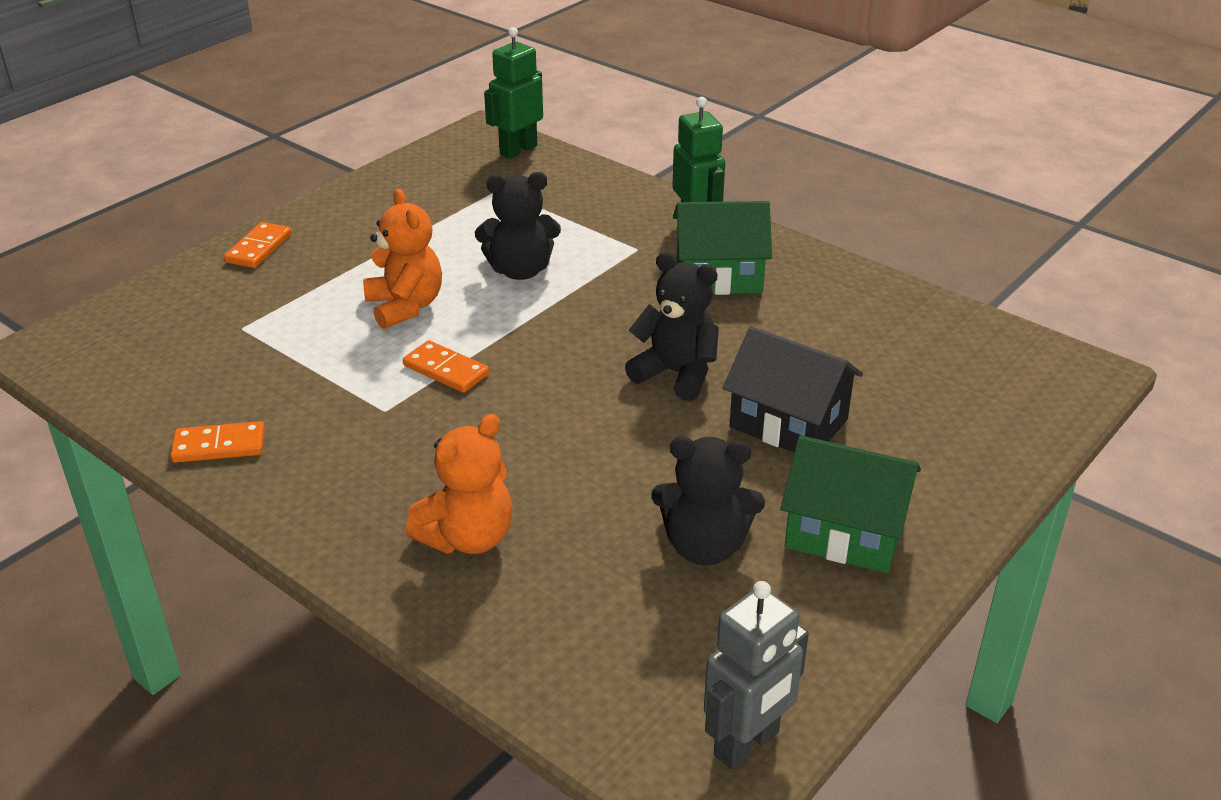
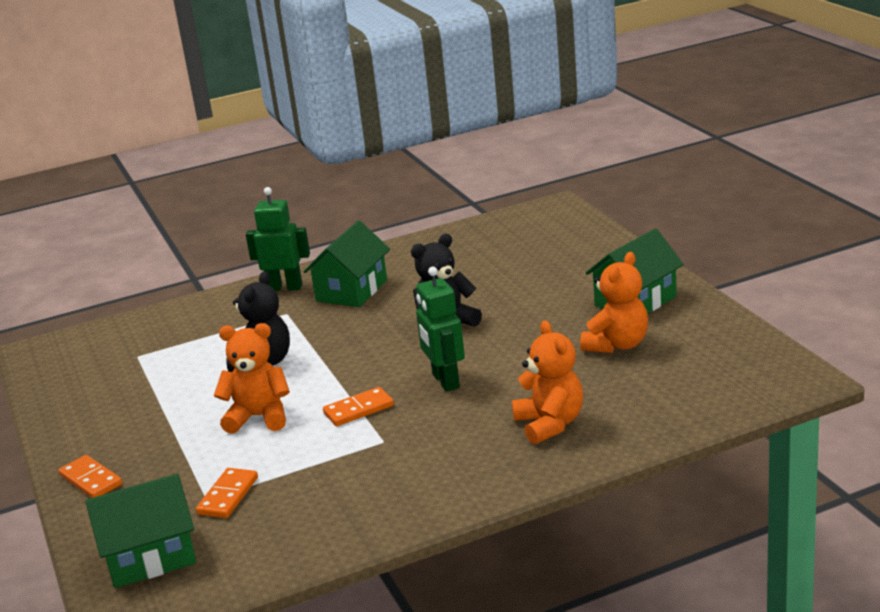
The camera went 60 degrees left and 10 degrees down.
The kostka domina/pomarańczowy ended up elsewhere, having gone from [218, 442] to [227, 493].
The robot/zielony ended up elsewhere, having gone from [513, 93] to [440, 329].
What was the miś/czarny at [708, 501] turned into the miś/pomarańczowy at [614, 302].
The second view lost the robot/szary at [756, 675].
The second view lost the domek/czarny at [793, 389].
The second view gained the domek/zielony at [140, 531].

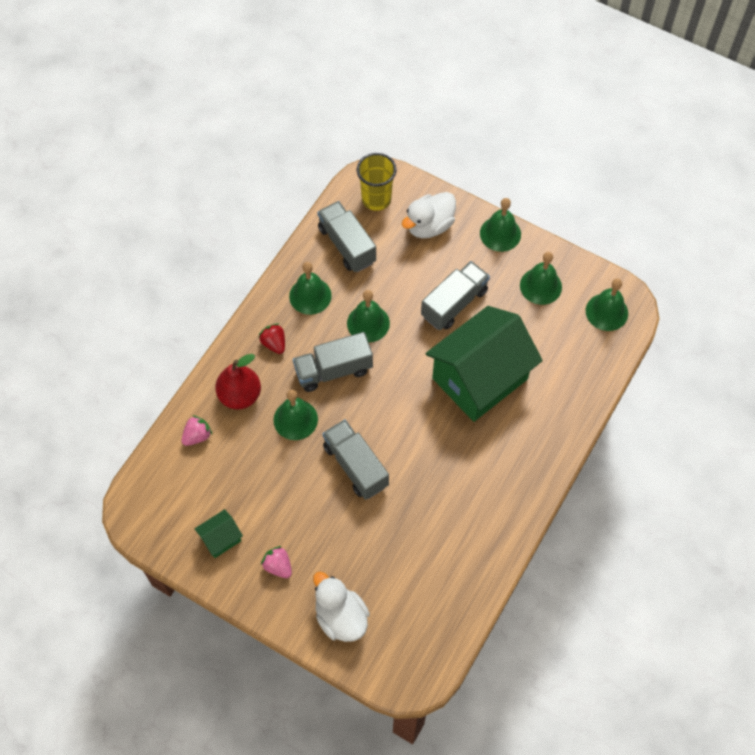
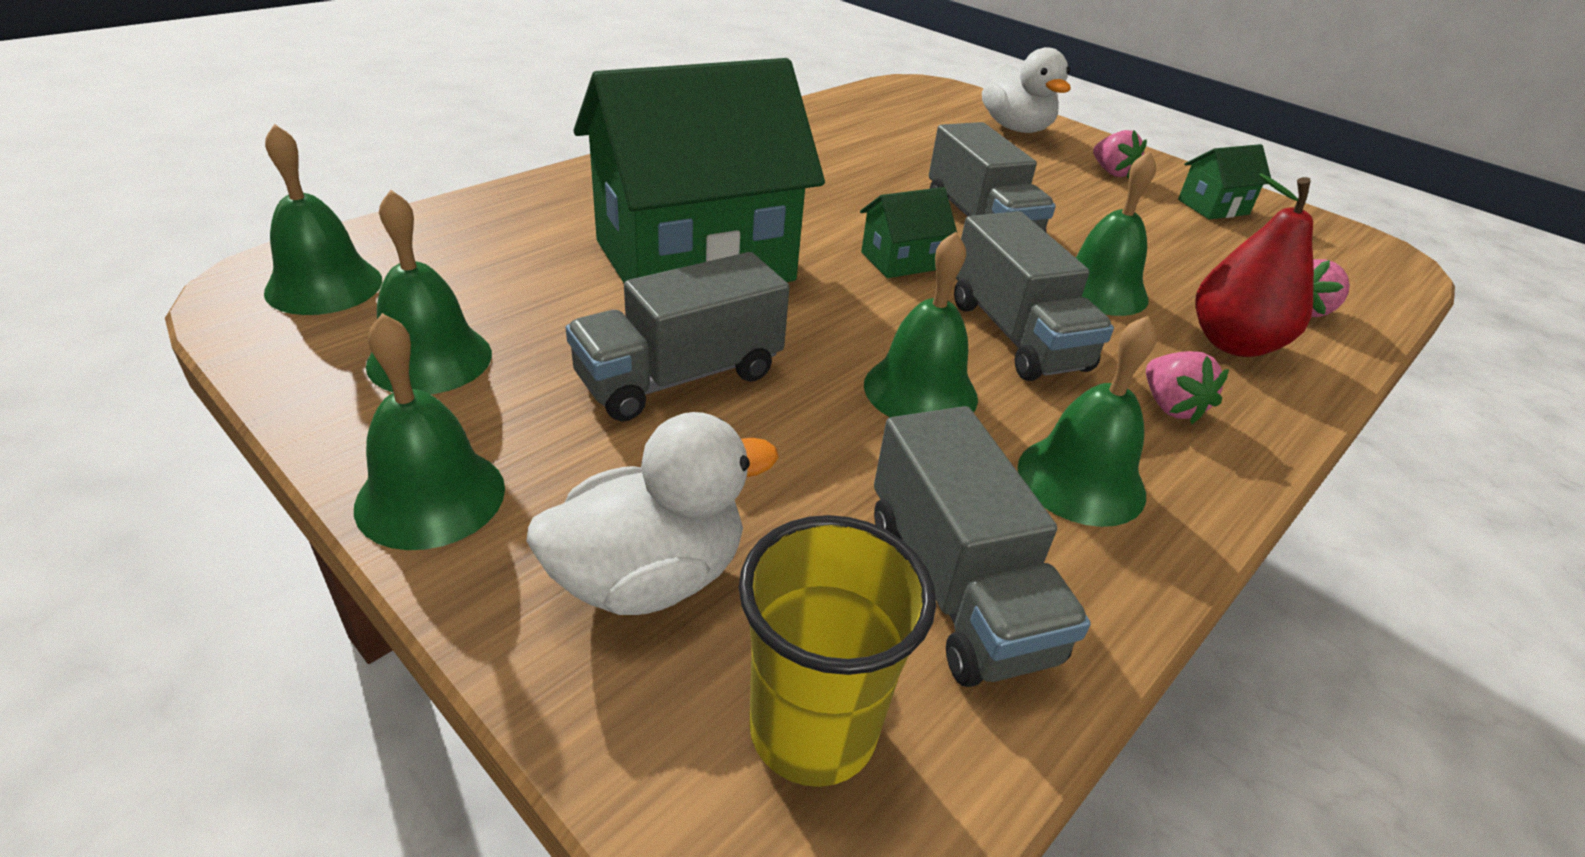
The camera went 170 degrees left and 25 degrees down.
What was the truskawka/czerwony at [272, 338] turned into the truskawka/różowy at [1187, 387].
The ciężarówka/szary at [333, 362] ended up facing another way, 75 degrees clockwise from before.
The second view gained the domek/zielony at [908, 232].

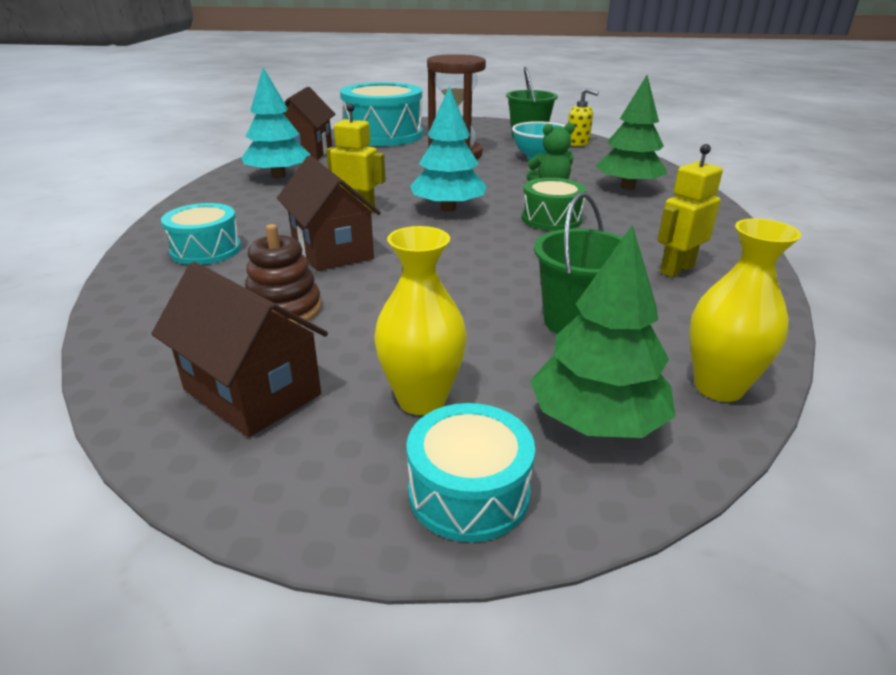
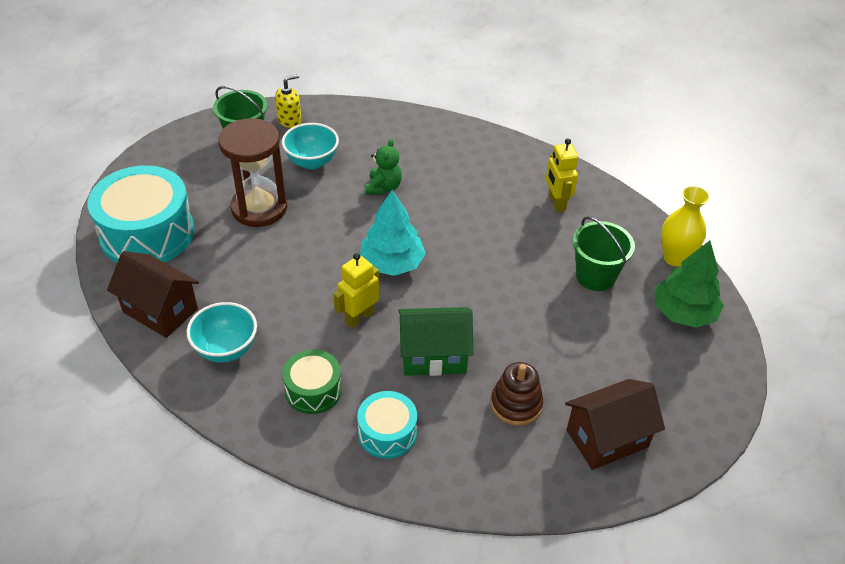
The camera went 65 degrees left and 15 degrees up.
Where the drzewko/turkusowy stood at [276, 122], the miska/turkusowy came to stand at [222, 332].
What was the domek/brązowy at [329, 213] turned into the domek/zielony at [435, 341].
The second view lost the wazon/żółty at [420, 320].
The second view lost the bęben/turkusowy at [471, 472].
The bęben/zielony ended up elsewhere, having gone from [554, 204] to [312, 381].
The second view lost the drzewko/zielony at [631, 132].

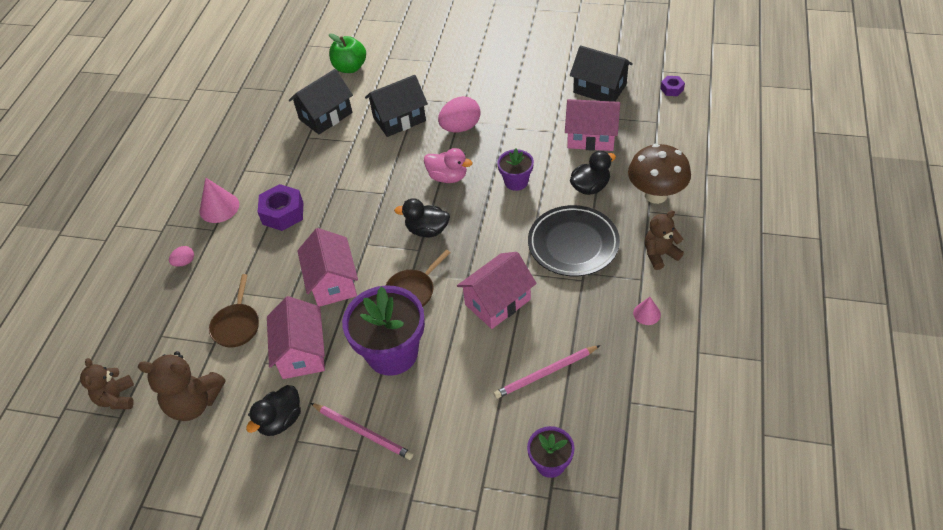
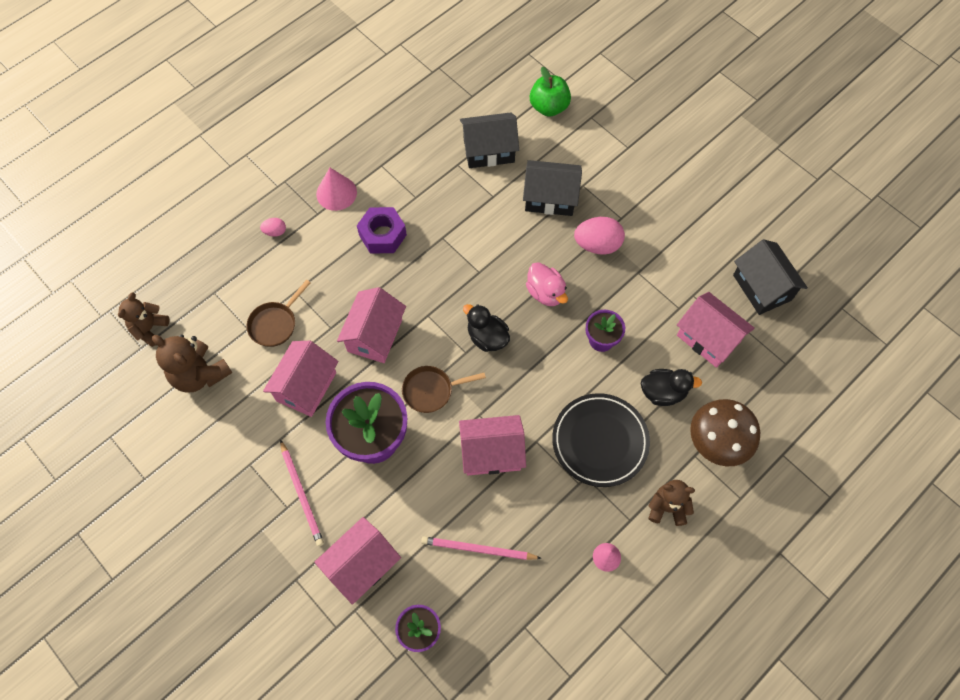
The camera went 30 degrees right and 15 degrees up.
The second view lost the kaczka/czarny at [273, 410].
The second view lost the nakrętka/fioletowy at [673, 86].
The second view gained the domek/różowy at [357, 561].

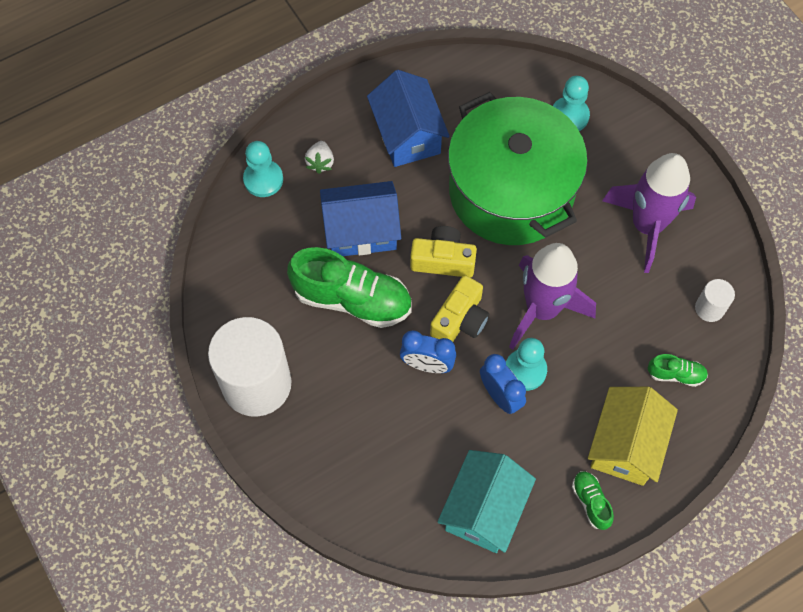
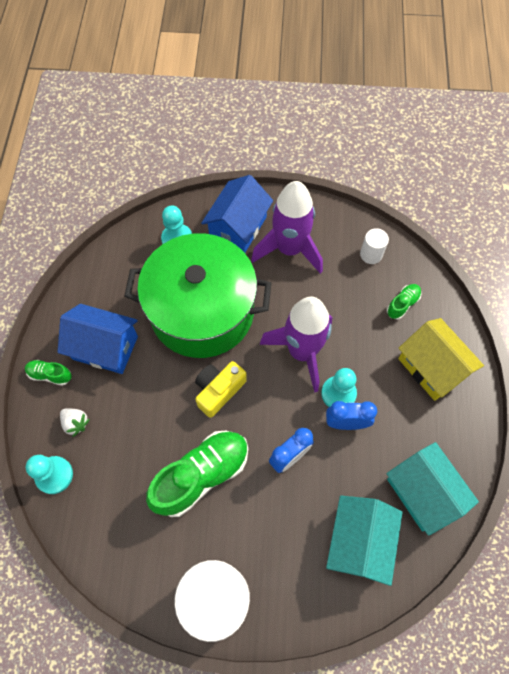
The camera went 55 degrees left and 0 degrees up.
The domek/niebieski ended up elsewhere, having gone from [360, 218] to [237, 214].
The second view lost the aparat fotograficzny/żółty at [459, 308].
The but/zielony ended up elsewhere, having gone from [593, 500] to [48, 373].
The second view gained the domek/turkusowy at [364, 541].

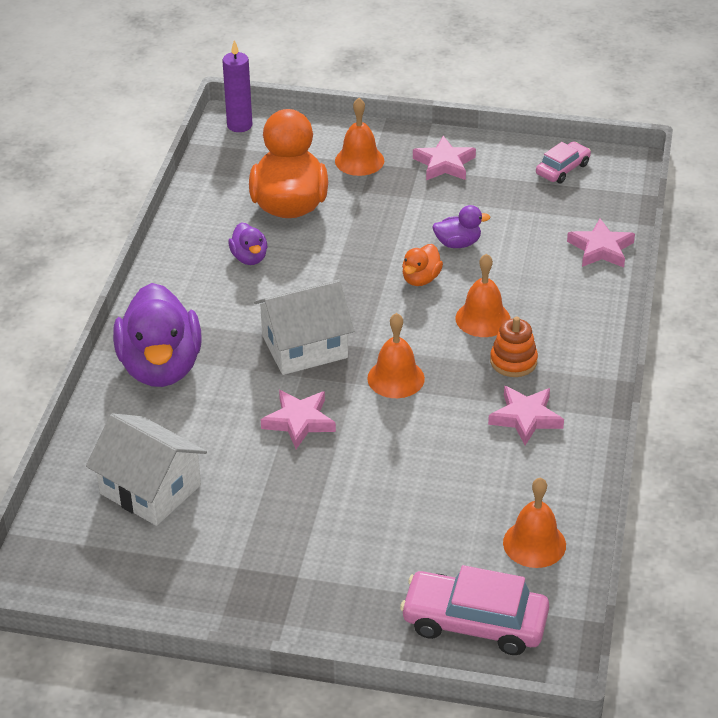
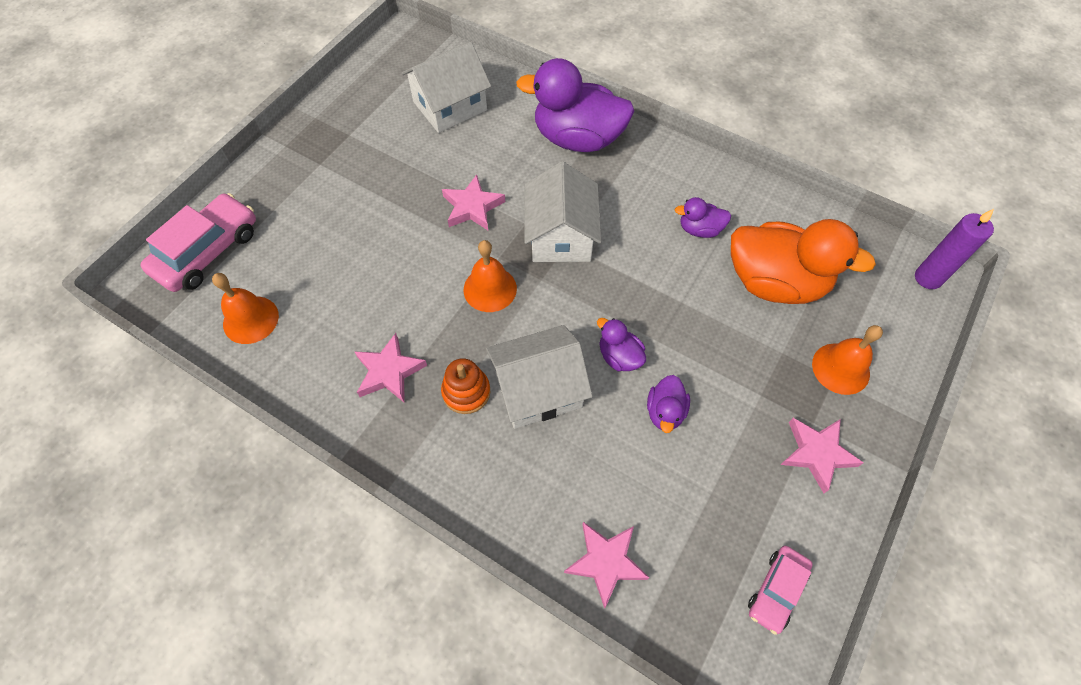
The camera went 110 degrees right and 20 degrees up.
What was the kaczka/pomarańczowy at [422, 265] turned into the kaczka/fioletowy at [621, 344].
Where the dzwonek/pomarańczowy stood at [483, 295], the domek/biały came to stand at [539, 377].
The samochód/różowy at [563, 162] ended up facing another way, 60 degrees clockwise from before.

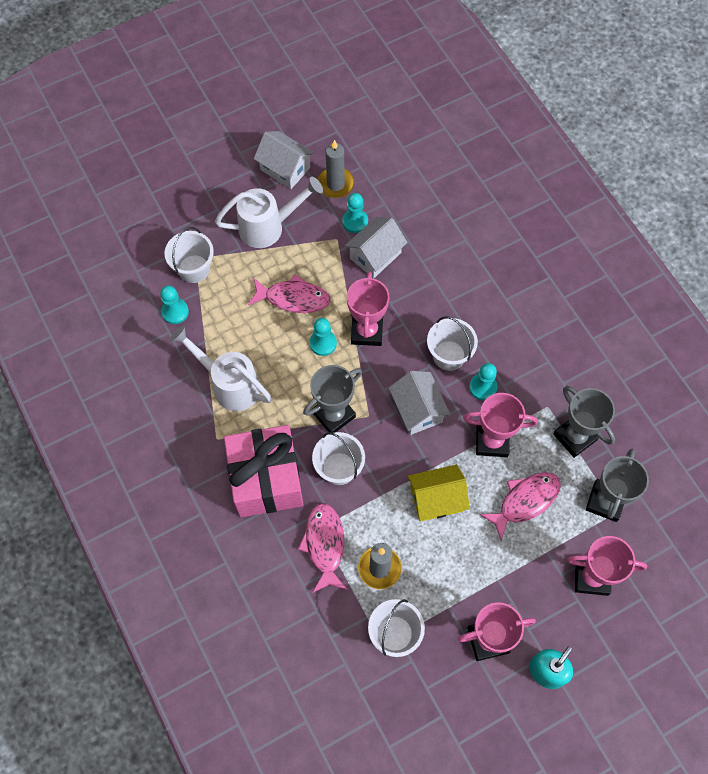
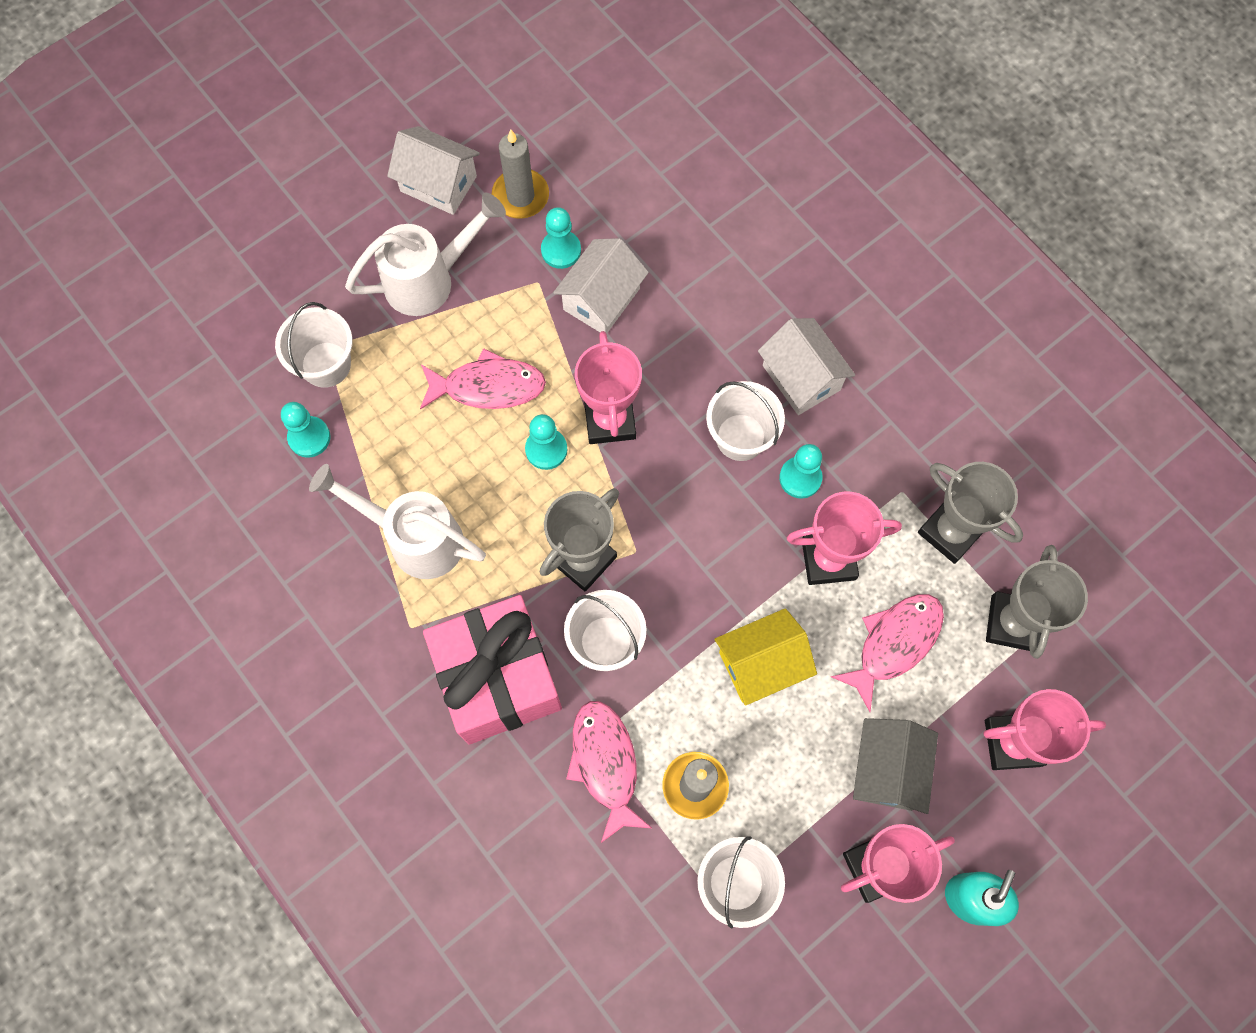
The camera went 10 degrees left and 5 degrees up.
The domek/biały ended up elsewhere, having gone from [419, 403] to [806, 366].
The second view gained the domek/szary at [895, 766].

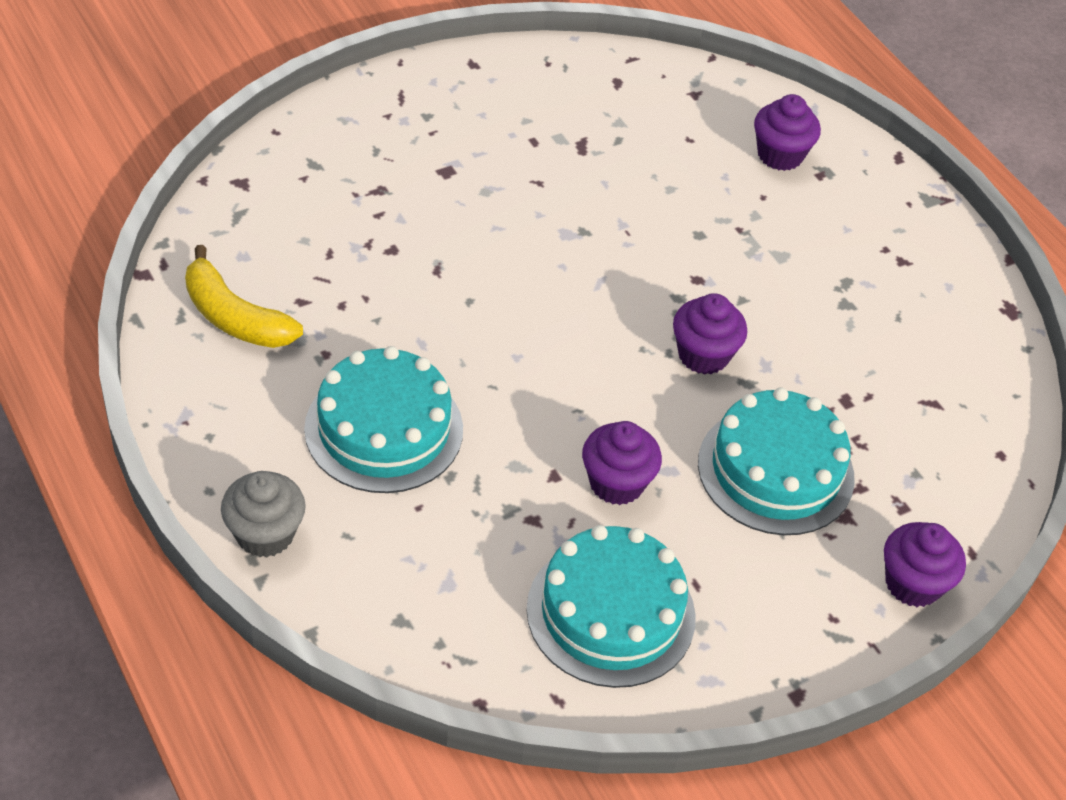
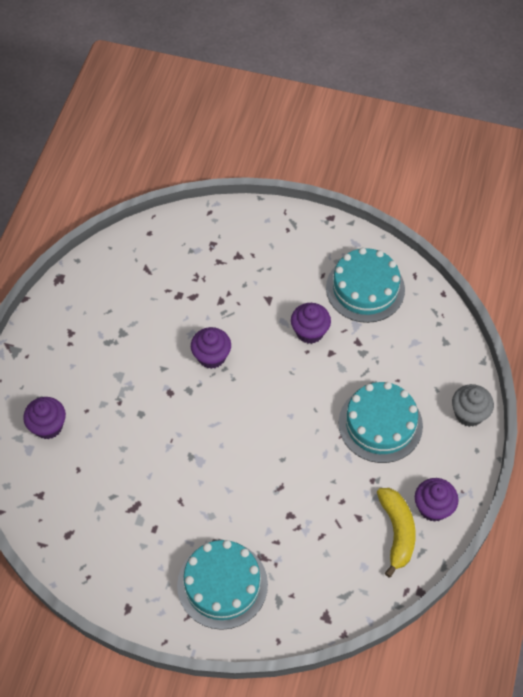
The camera went 130 degrees left and 10 degrees up.
The tort/turkusowy ended up elsewhere, having gone from [776, 461] to [222, 585].
The muffinka/fioletowy ended up elsewhere, having gone from [925, 564] to [436, 500].

